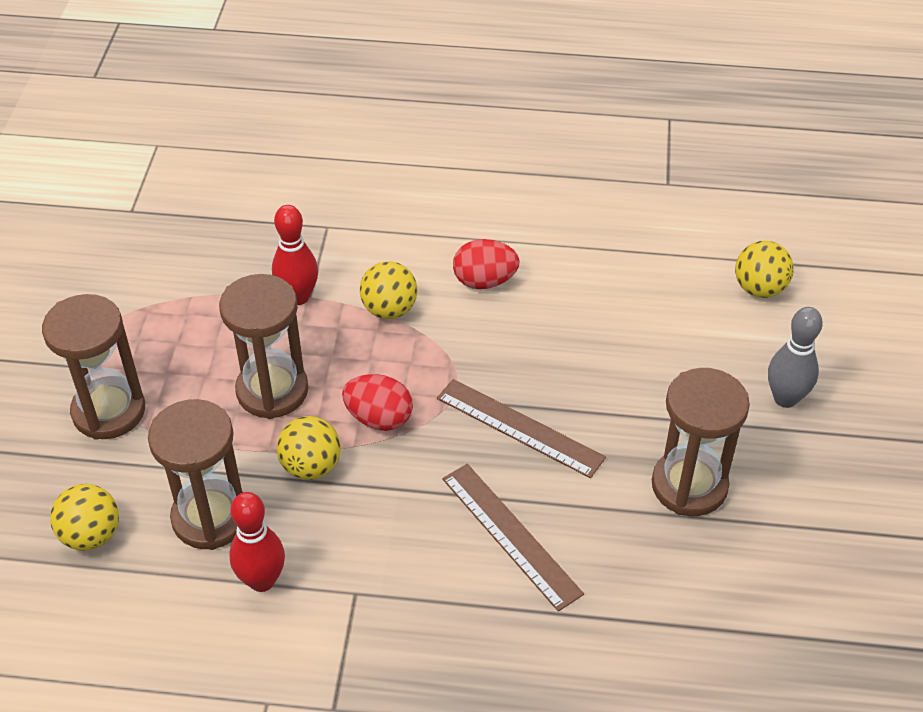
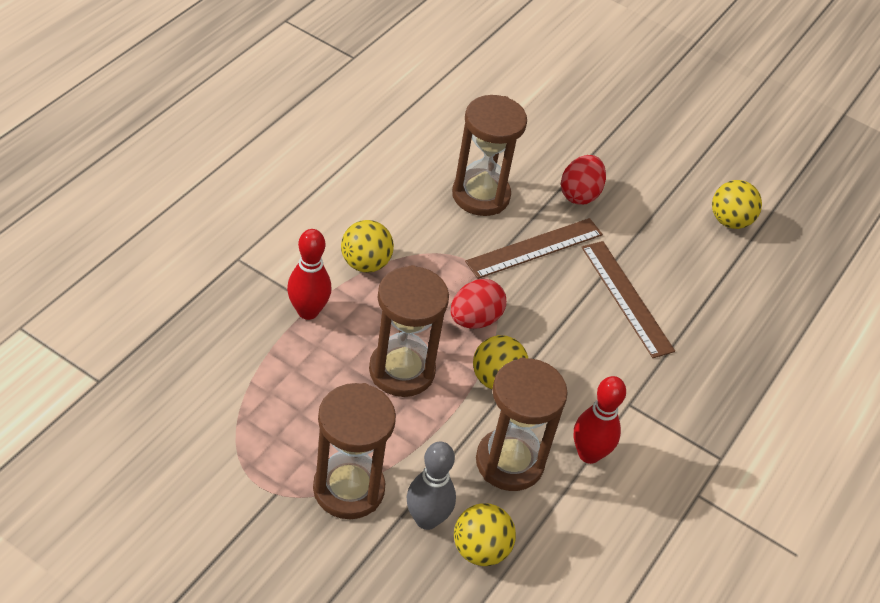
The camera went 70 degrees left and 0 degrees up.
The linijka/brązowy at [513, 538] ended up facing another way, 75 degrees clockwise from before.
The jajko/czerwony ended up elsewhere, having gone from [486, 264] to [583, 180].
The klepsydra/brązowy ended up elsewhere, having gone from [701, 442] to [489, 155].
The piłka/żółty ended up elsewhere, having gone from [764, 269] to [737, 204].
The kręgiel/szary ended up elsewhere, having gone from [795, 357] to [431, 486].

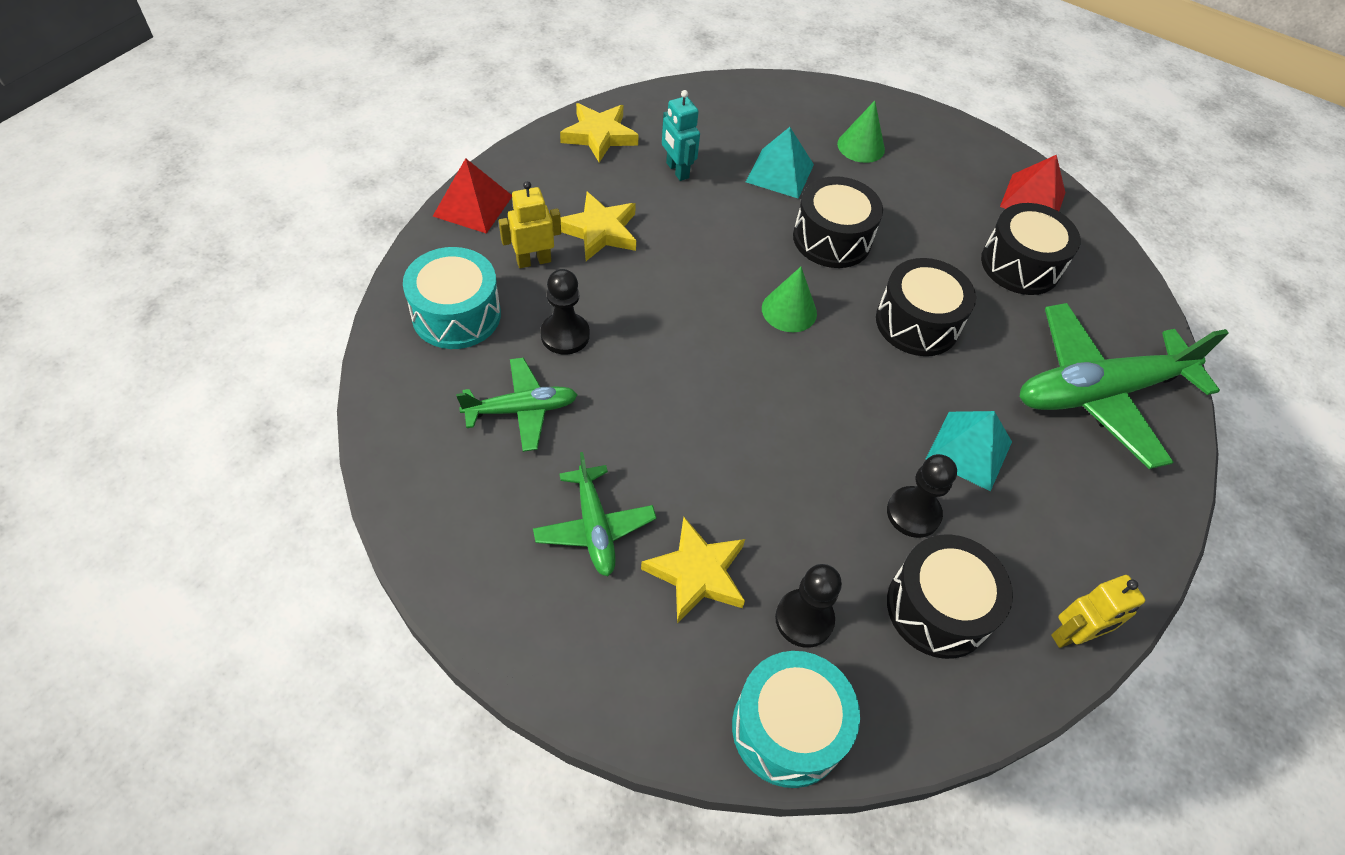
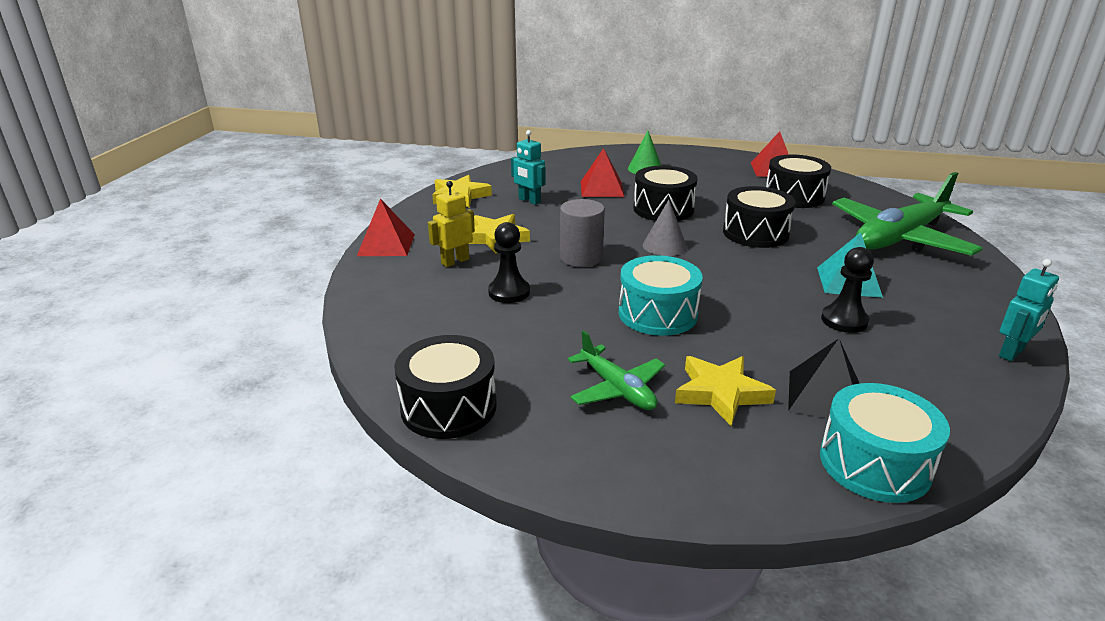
The camera went 15 degrees left and 25 degrees down.
The bęben/turkusowy ended up elsewhere, having gone from [452, 298] to [661, 295].
The second view lost the samolot/zielony at [517, 405].
What was the piramida/turkusowy at [780, 163] turned into the piramida/czerwony at [602, 172].
What was the stożek/zielony at [789, 299] turned into the stożek/szary at [665, 228].
Where the pionek/czarny stood at [808, 606], the piramida/czarny came to stand at [824, 378].
The bęben/czarny ended up elsewhere, having gone from [950, 596] to [445, 387].
What was the robot/żółty at [1098, 611] turned into the robot/turkusowy at [1029, 310].
The second view gained the walec/szary at [582, 233].

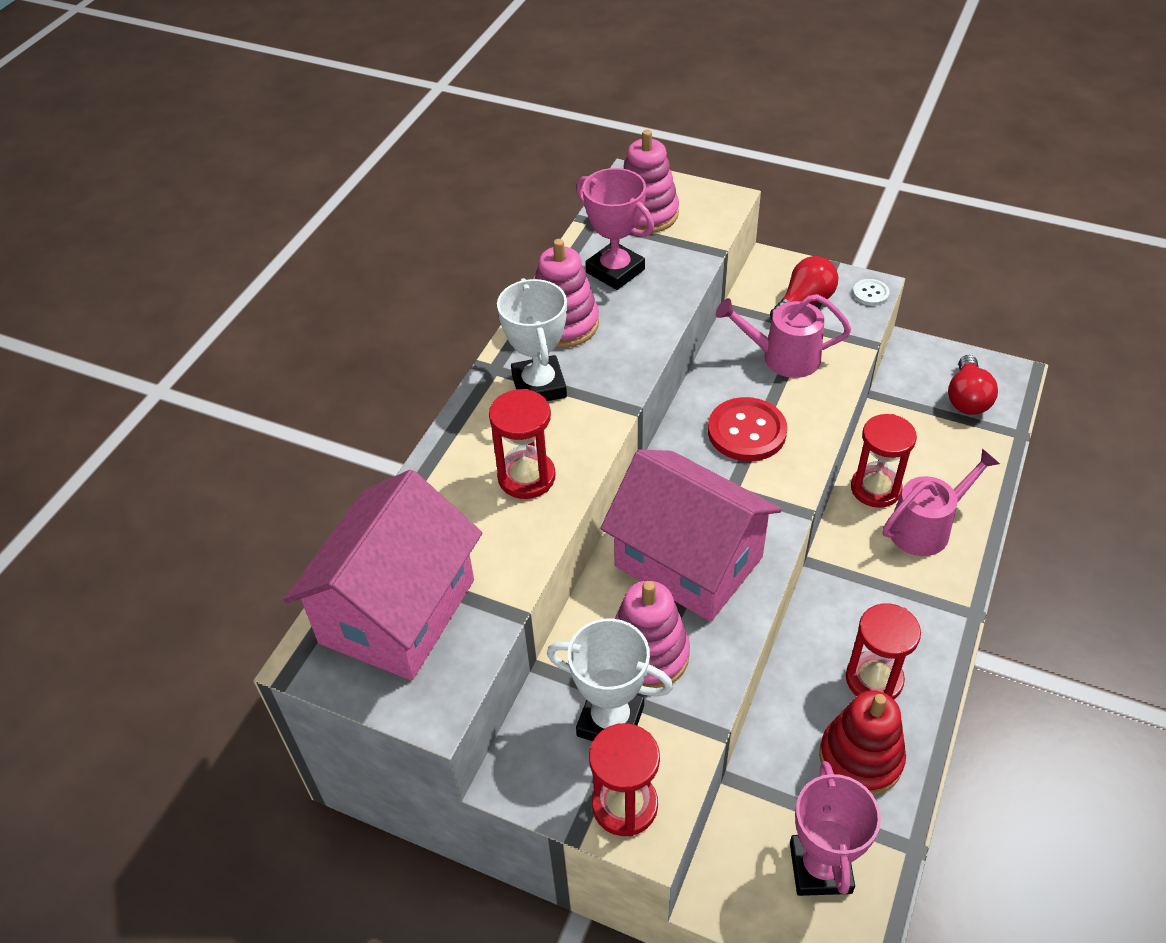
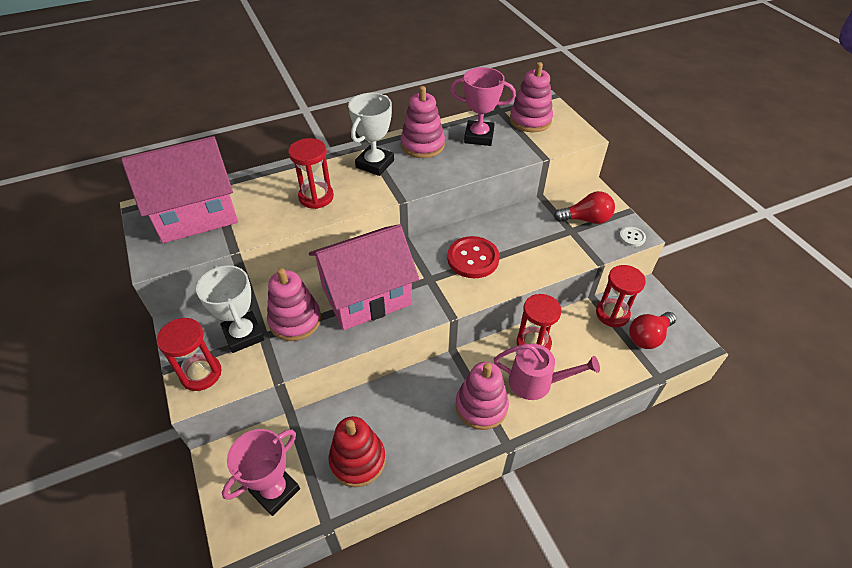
The camera went 40 degrees right and 0 degrees up.
The puchar/różowy at [615, 229] ended up facing another way, 75 degrees counterclockwise from before.
The domek/różowy at [691, 535] ended up facing another way, 75 degrees clockwise from before.
The second view lost the konewka/różowy at [783, 336].
The klepsydra/czerwony ended up elsewhere, having gone from [883, 651] to [621, 296].
The second view gained the zabawka nakładanka/różowy at [482, 396].

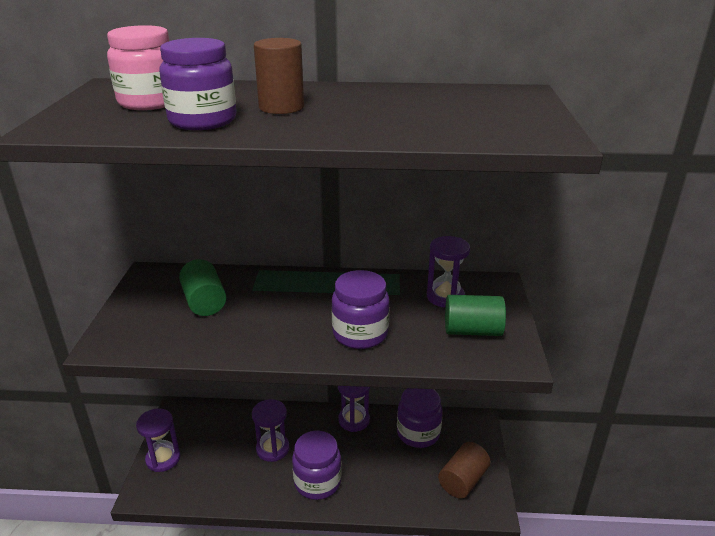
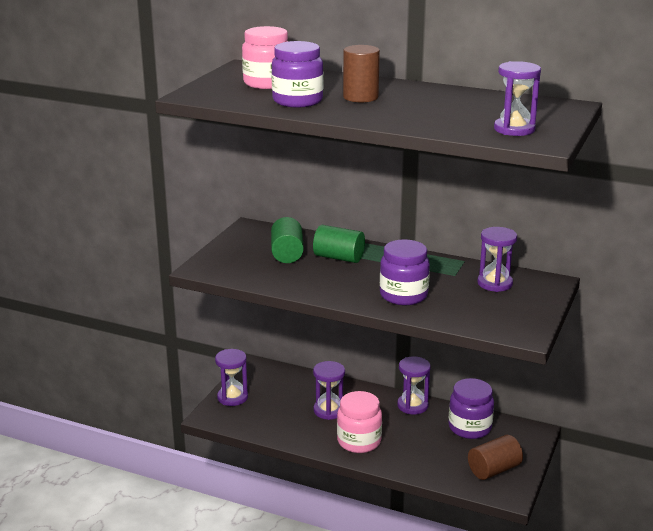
The camera went 20 degrees right and 5 degrees down.
What was the słoik/fioletowy at [317, 465] turned into the słoik/różowy at [359, 422].
The walec/zielony ended up elsewhere, having gone from [475, 315] to [339, 244].
The second view gained the klepsydra/fioletowy at [517, 98].

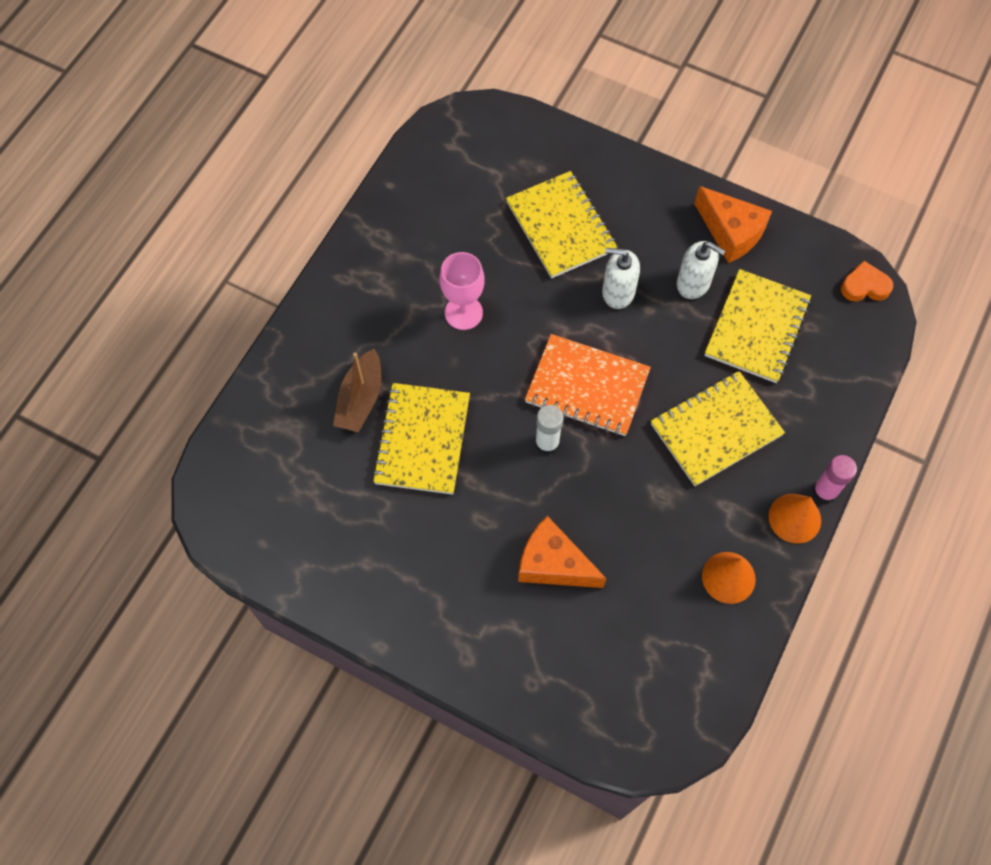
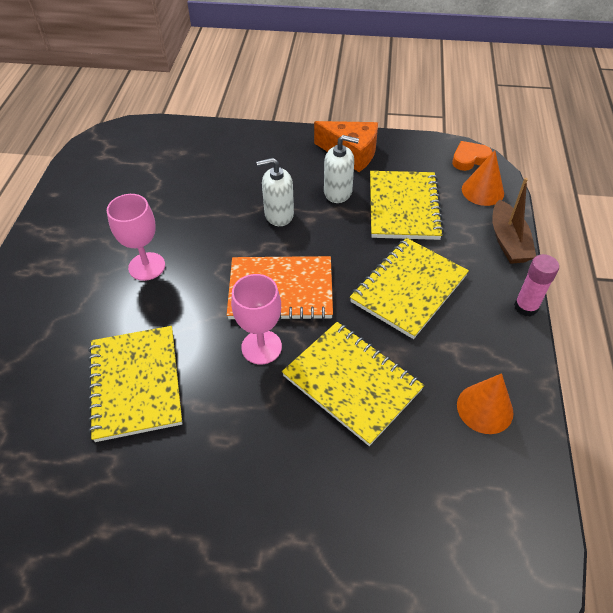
The camera went 20 degrees left and 15 degrees down.
The łódka/brązowy ended up elsewhere, having gone from [357, 391] to [514, 221].
The zeszyt/żółty ended up elsewhere, having gone from [561, 224] to [353, 384].
The second view lost the ser/pomarańczowy at [562, 552].
Where the klej w sztyfcie/biały stood at [549, 430], the kielich/różowy came to stand at [256, 319].
The stożek/pomarańczowy ended up elsewhere, having gone from [795, 518] to [483, 178].

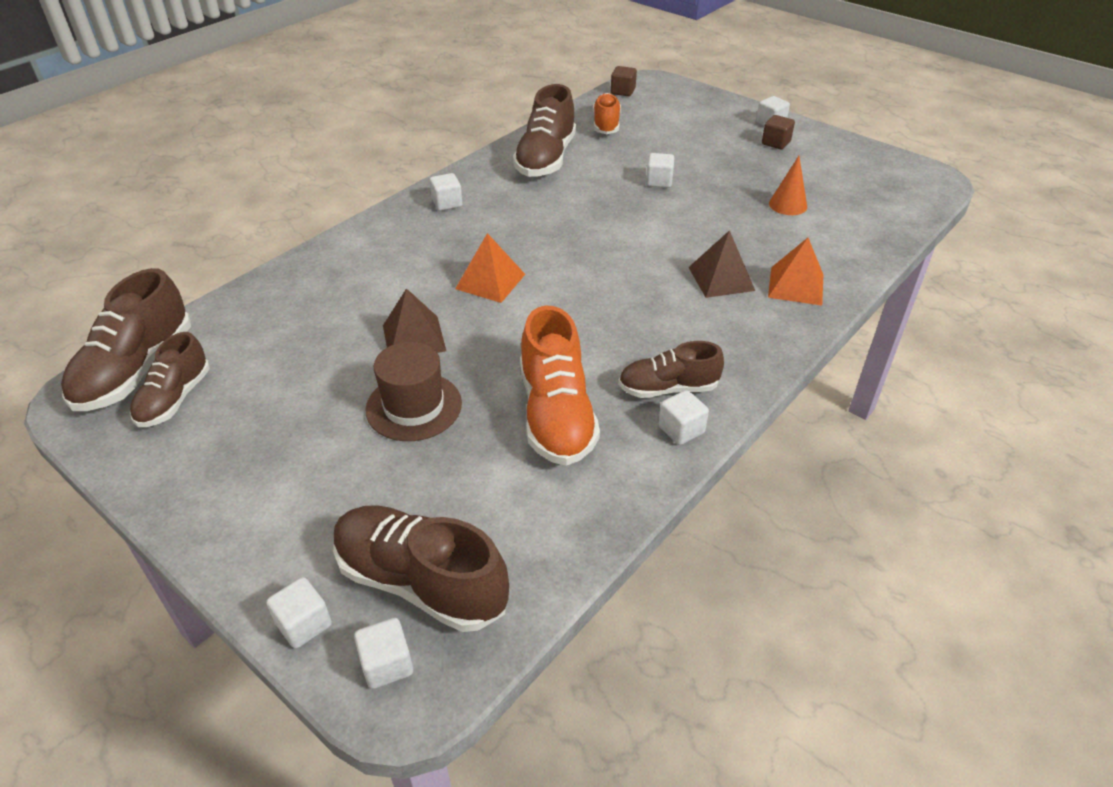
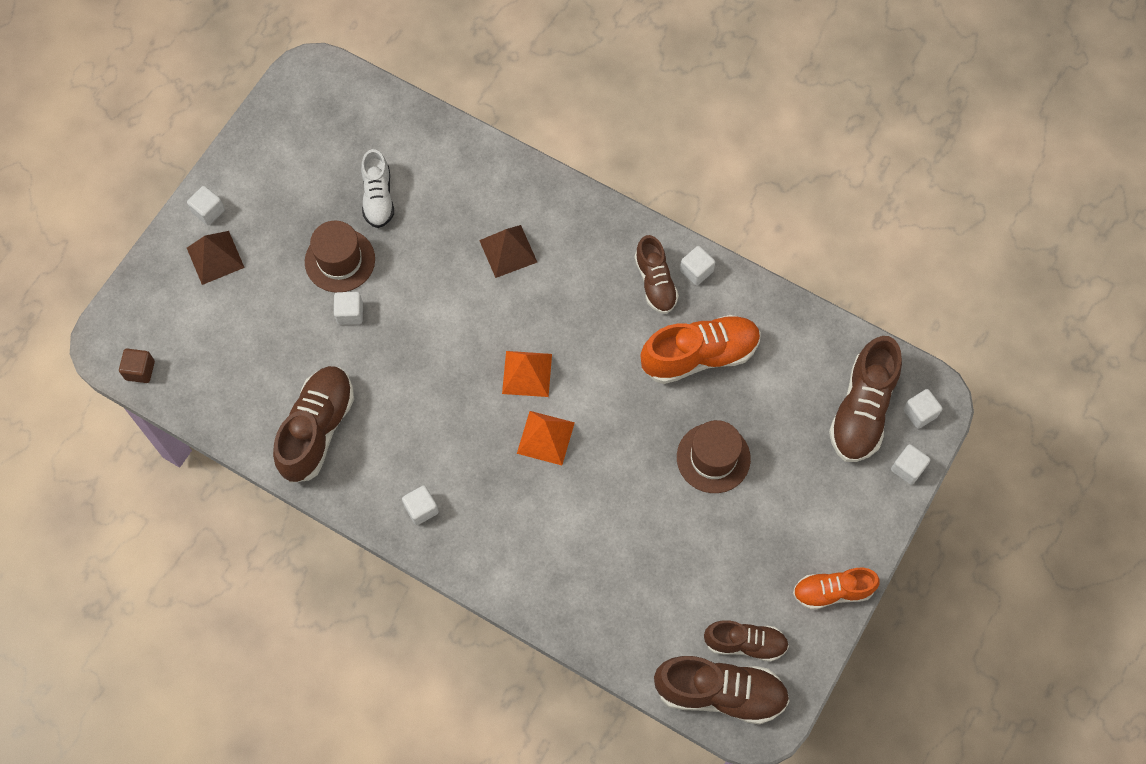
The camera went 100 degrees left and 25 degrees up.
The piramida/brązowy ended up elsewhere, having gone from [414, 320] to [216, 258].
The but/brązowy at [544, 130] ended up facing another way, 75 degrees counterclockwise from before.
The but/pomarańczowy ended up elsewhere, having gone from [607, 113] to [836, 589].
The second view lost the sześcian/brązowy at [778, 132].
The piramida/pomarańczowy ended up elsewhere, having gone from [795, 272] to [527, 374].
Where the stożek/pomarańczowy stood at [788, 185], the but/biały came to stand at [377, 188].
The second view gained the kapelusz/brązowy at [340, 257].

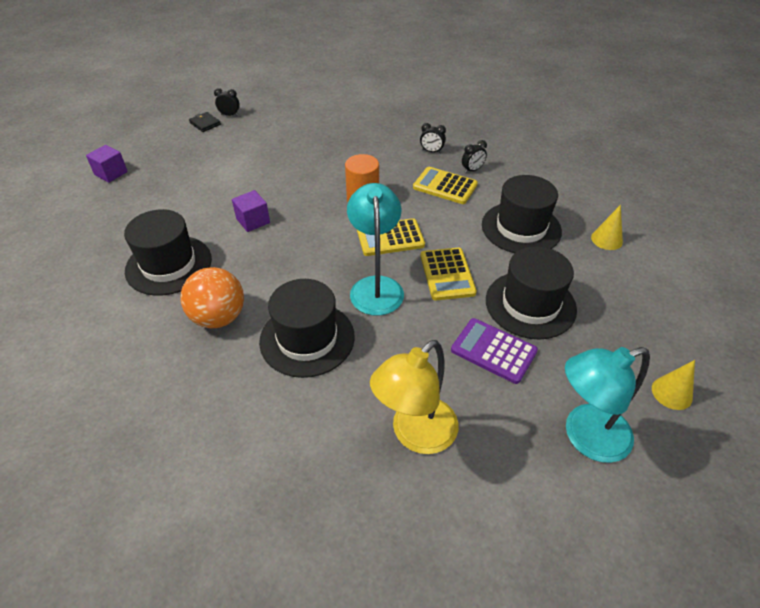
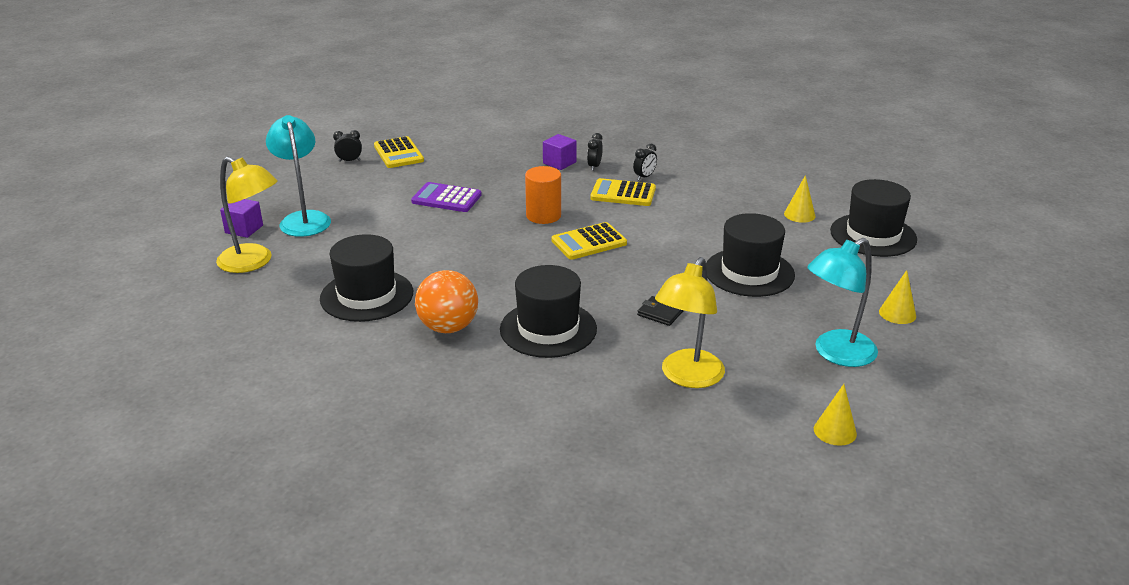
The camera went 15 degrees left and 15 degrees down.
The portfel/czarny ended up elsewhere, having gone from [205, 122] to [660, 311].
The sześcian/fioletowy ended up elsewhere, having gone from [251, 211] to [560, 152].
The lampka/turkusowy ended up elsewhere, having gone from [375, 249] to [298, 176].
The budzik/czarny at [433, 138] ended up facing another way, 105 degrees clockwise from before.
The kalkulator/żółty ended up elsewhere, having gone from [449, 274] to [399, 152].
The kalkulator/fioletowy ended up elsewhere, having gone from [494, 351] to [446, 197].
The kapelusz/czarny ended up elsewhere, having gone from [522, 214] to [873, 218].
The second view gained the lampka/żółty at [246, 215].
The second view gained the stożek/żółty at [835, 415].

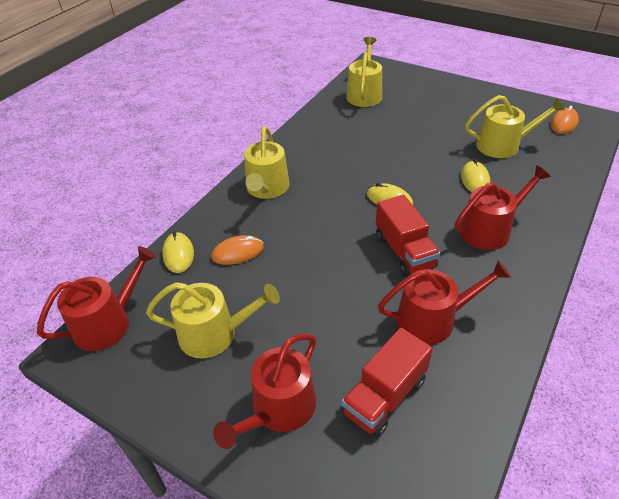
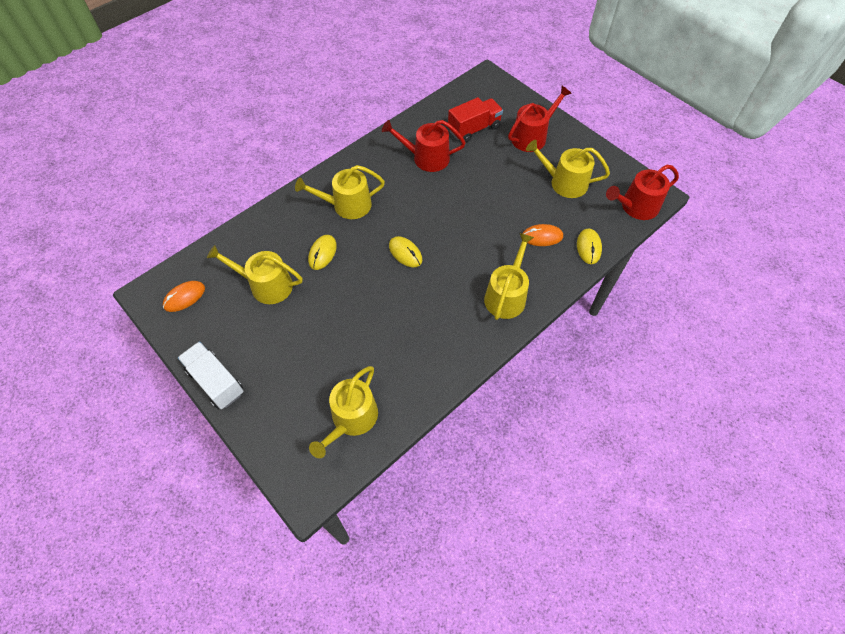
The camera went 165 degrees left and 15 degrees up.
The second view lost the ciężarówka/czerwony at [408, 236].
What was the konewka/czerwony at [503, 207] turned into the konewka/żółty at [340, 192].
The second view gained the ciężarówka/biały at [211, 375].

